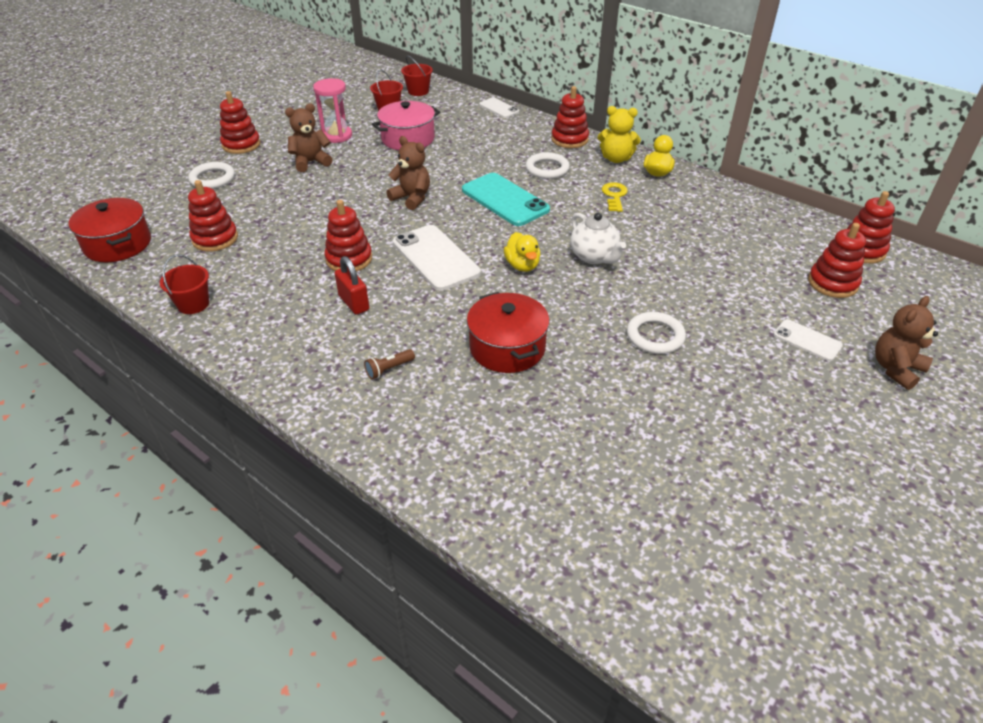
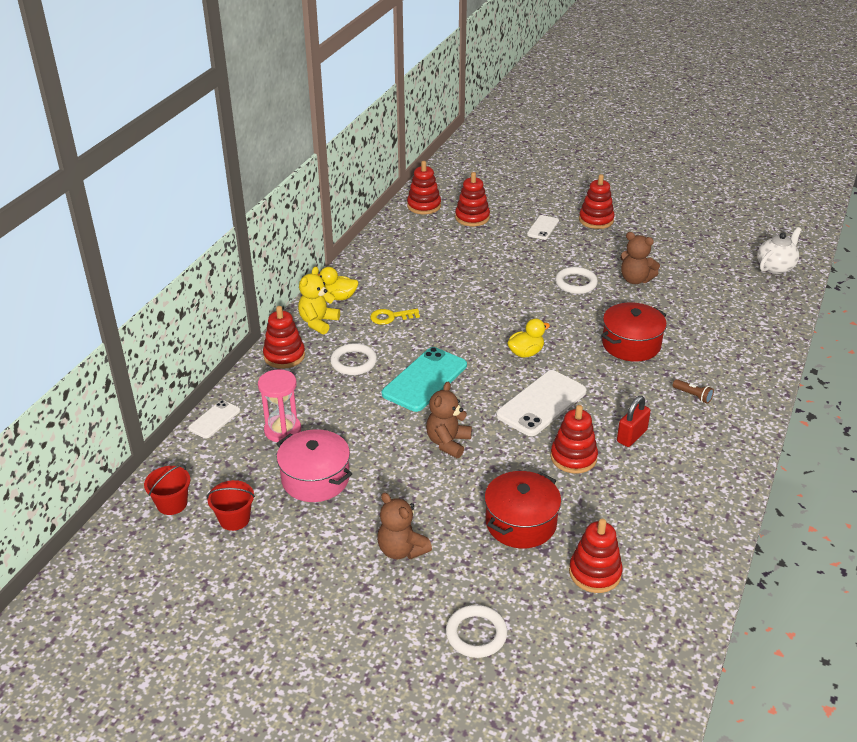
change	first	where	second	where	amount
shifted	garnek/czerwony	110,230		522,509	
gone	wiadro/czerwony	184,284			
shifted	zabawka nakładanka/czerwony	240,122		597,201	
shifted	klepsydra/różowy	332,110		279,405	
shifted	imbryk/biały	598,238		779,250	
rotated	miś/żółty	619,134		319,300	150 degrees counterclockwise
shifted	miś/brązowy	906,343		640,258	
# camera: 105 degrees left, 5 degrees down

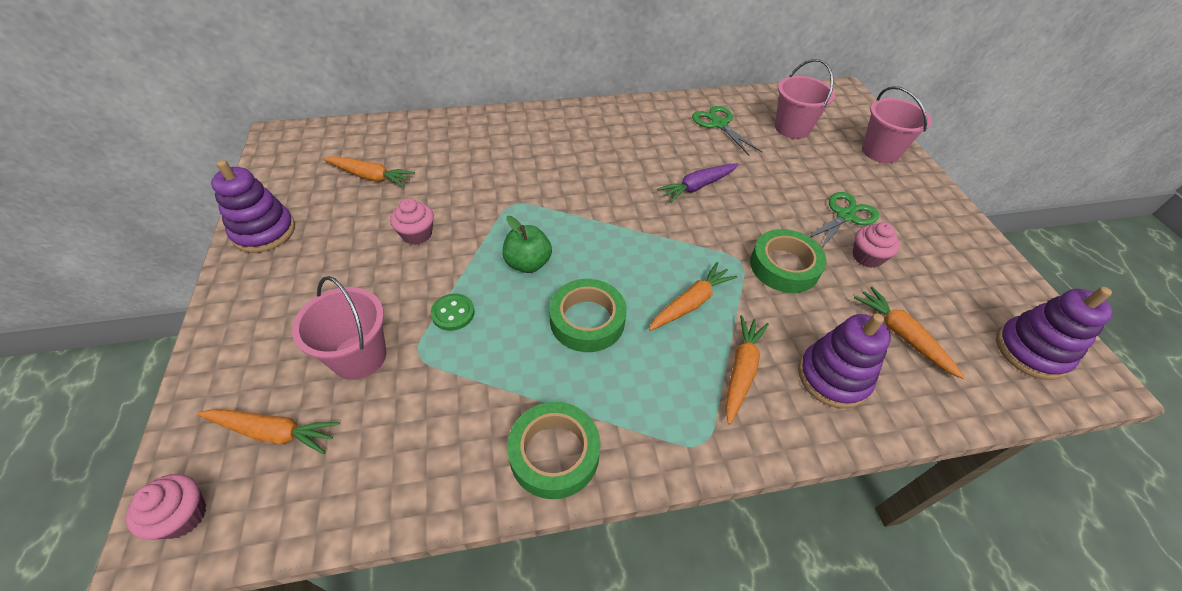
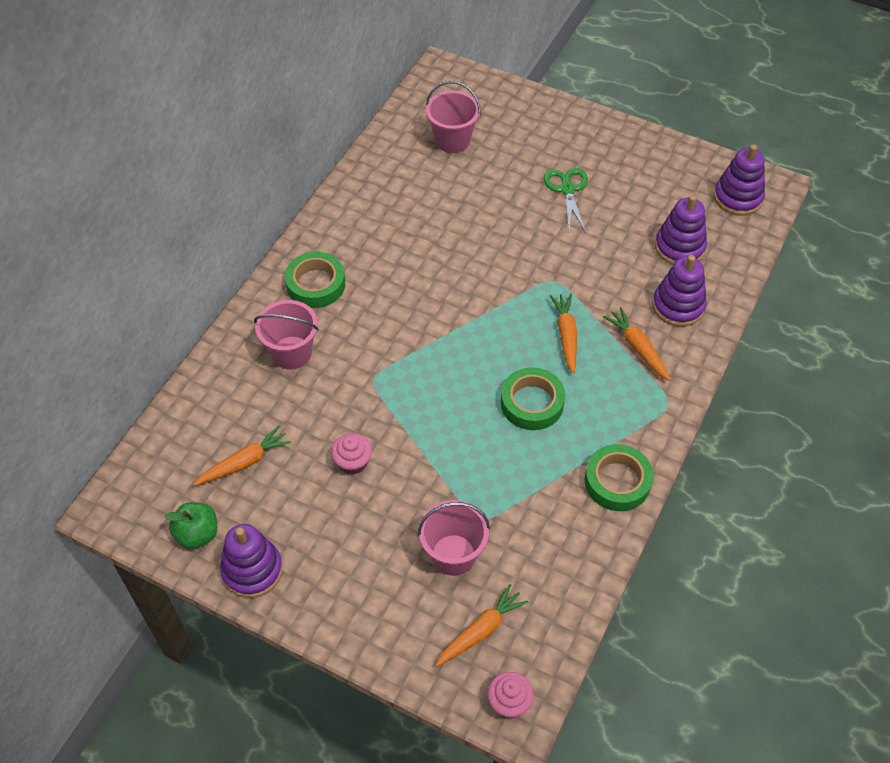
change	first	where	second	where	amount
gone	guzik/zielony	453,312			
shifted	jabłko/zielony	527,244		191,525	
gone	marchewka/fioletowy	698,182			
gone	nożyczki/zielony	727,131			
shifted	taśma klejąca/zielony	788,261		315,280	
gone	muffinka/różowy	876,245			
swapped	marchewka/pomarańczowy	910,332	zabawka nakładanka/fioletowy	681,230	
shifted	wiadro/różowy	897,124		286,334	
# camera: 50 degrees left, 5 degrees up

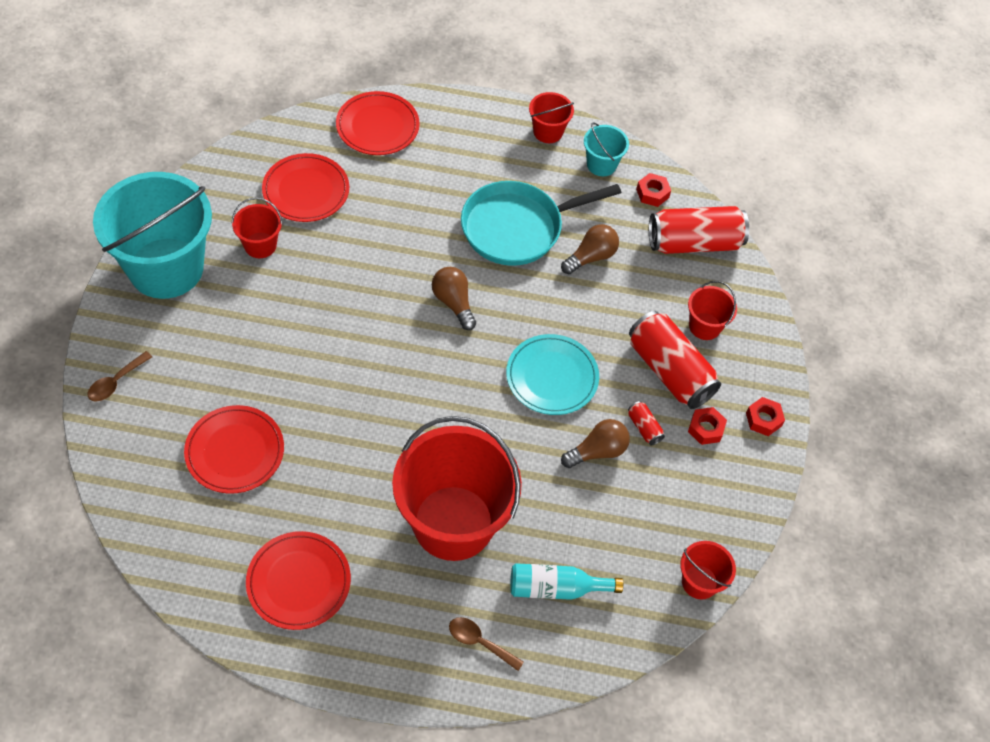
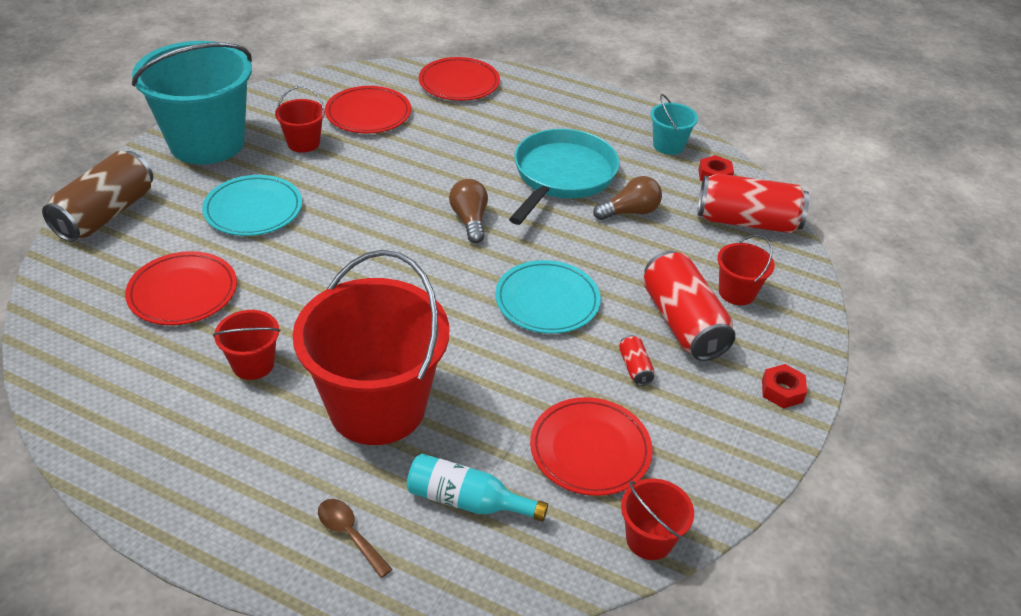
change	first	where	second	where	amount
swapped	łyżka/brązowy	119,376	puszka/brązowy	97,196	
shifted	talerz/czerwony	298,580		591,446	
rotated	patelnia/turkusowy	541,223		564,177	120 degrees clockwise
shifted	wiadro/czerwony	551,117		247,345	
gone	żarówka/brązowy	595,443			
gone	nakrętka/czerwony	707,426			
new			talerz/turkusowy	252,205	
# camera: 20 degrees right, 15 degrees down

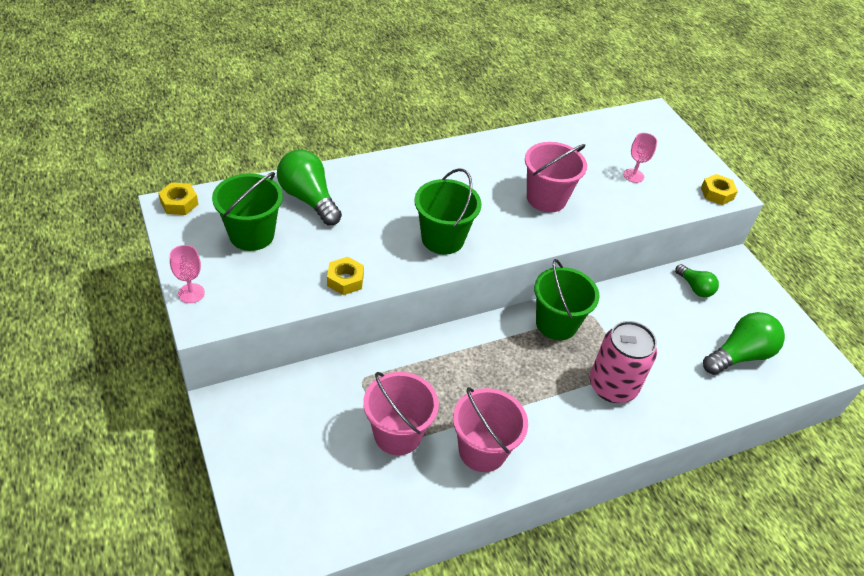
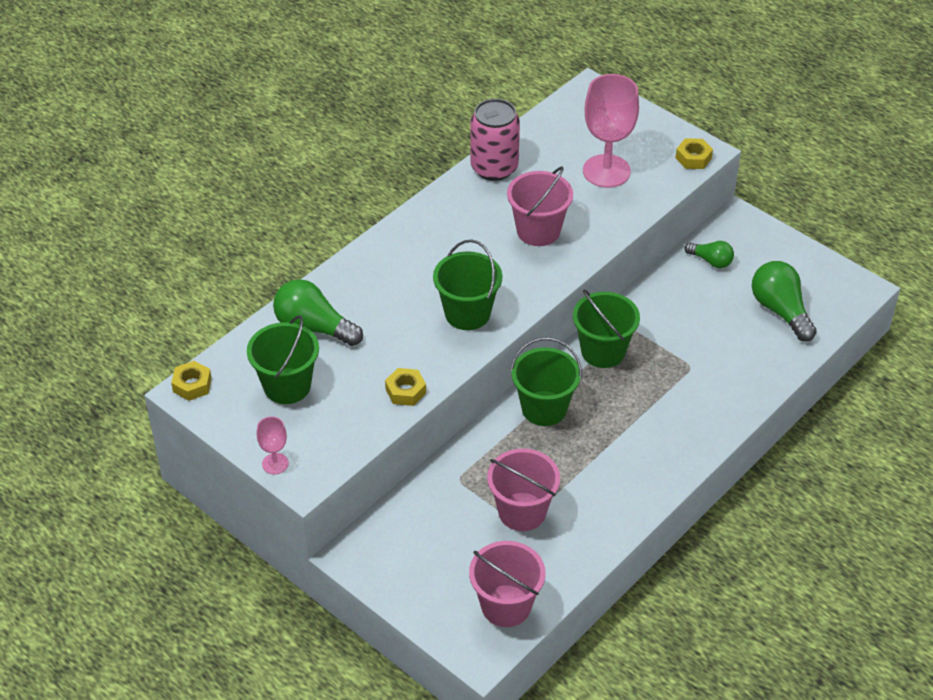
change	first	where	second	where	amount
shifted	wiadro/różowy	490,429		507,584	
shifted	puszka/różowy	623,362		495,140	
scaled	kielich/różowy	640,158		611,131	x2.10
rotated	żarówka/zielony	744,343		784,301	60 degrees counterclockwise
new			wiadro/zielony	546,381	
# camera: 20 degrees left, 0 degrees up

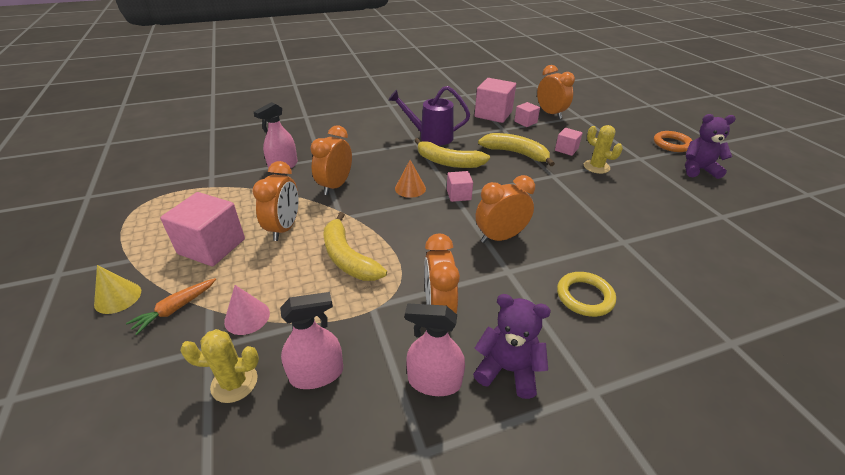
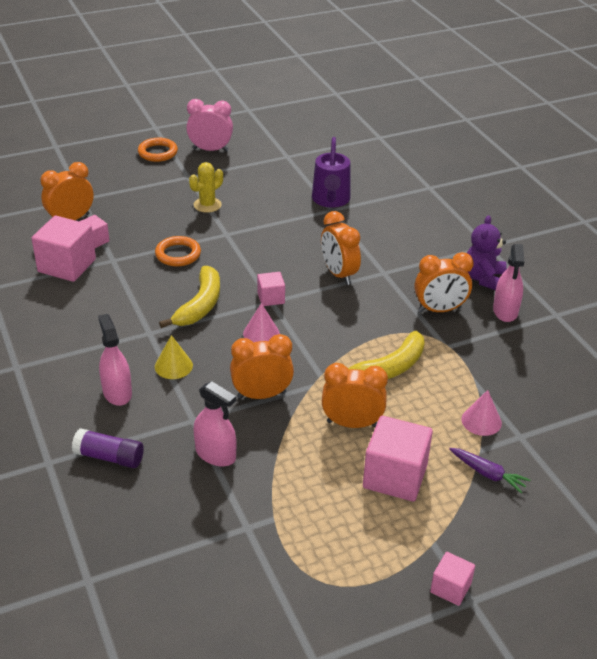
change	first	where	second	where	amount
shifted	stożek/żółty	117,289		174,357	
repainted	marchewka/pomarańczowy	171,306	marchewka/fioletowy	489,470	
gone	kaktus/żółty	219,366			
shifted	spryskiwacz/różowy	311,340		115,360	
rotated	budzik/pomarańczowy	331,160		262,366	150 degrees clockwise
shifted	konewka/fioletowy	429,116		331,172	
repainted	stożek/pomarańczowy	410,179	stożek/różowy	261,323	
swapped	banan/żółty	516,149	pierścień/pomarańczowy	178,251	
shifted	sześcian/różowy	568,142		452,579	
gone	pierścień/żółty	586,294			
swapped	miś/fioletowy	710,146	budzik/różowy	209,125	
new			klej w sztyfcie/fioletowy	108,448	
# camera: 95 degrees left, 0 degrees up

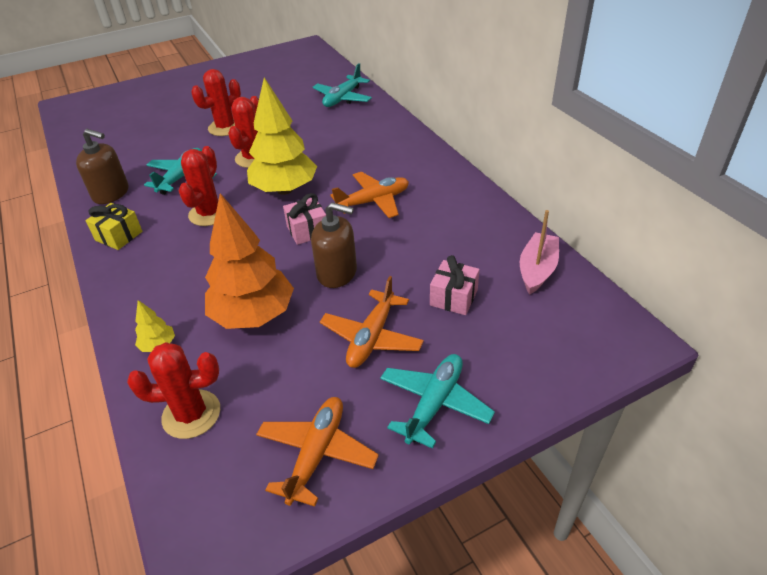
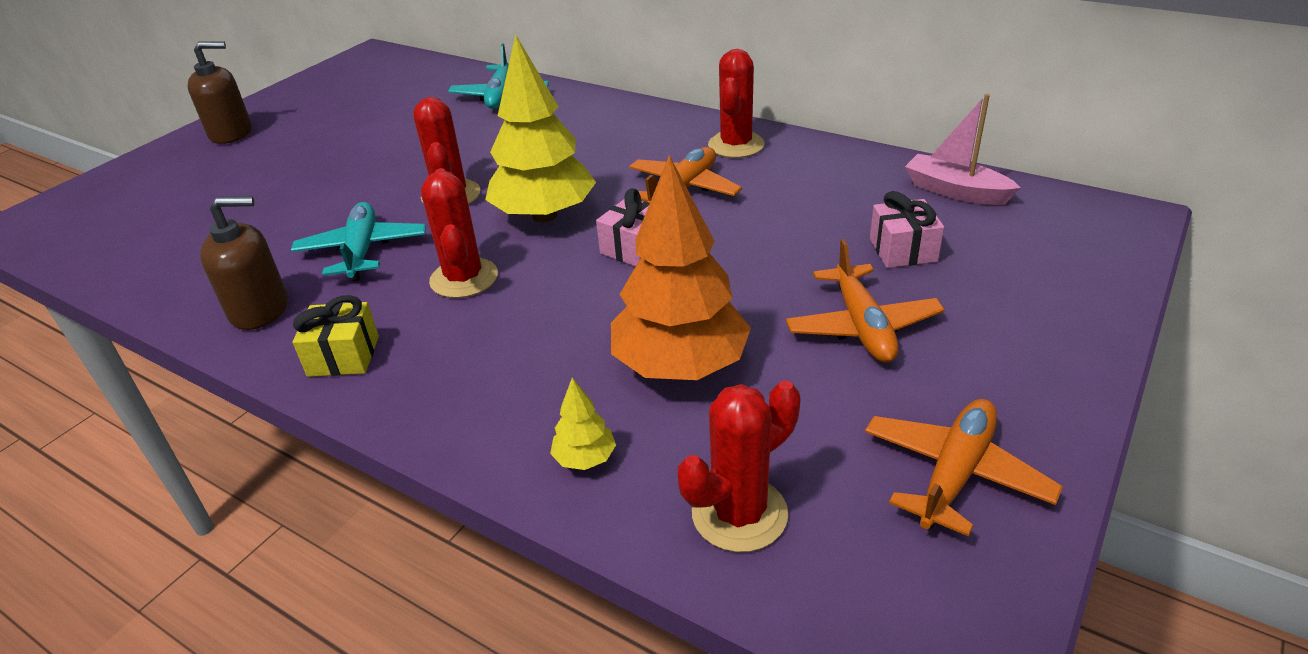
change	first	where	second	where	amount
shifted	kaktus/czerwony	216,102		736,103	
rotated	samolot/pomarańczowy	317,452		964,467	45 degrees clockwise
shifted	dozownik mydła/brązowy	334,245		219,92	
gone	samolot/turkusowy	437,401			
rotated	łódka/różowy	539,252		963,149	45 degrees counterclockwise
# camera: 30 degrees left, 5 degrees down

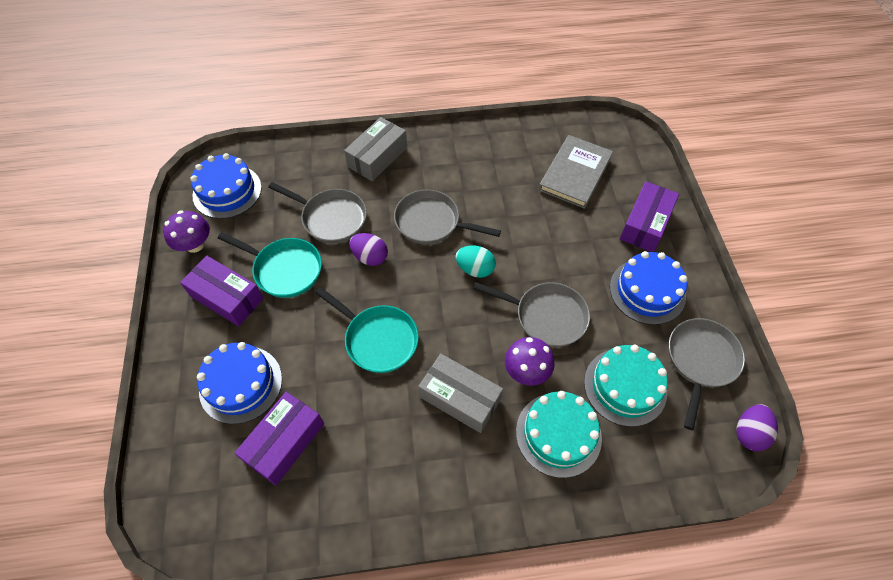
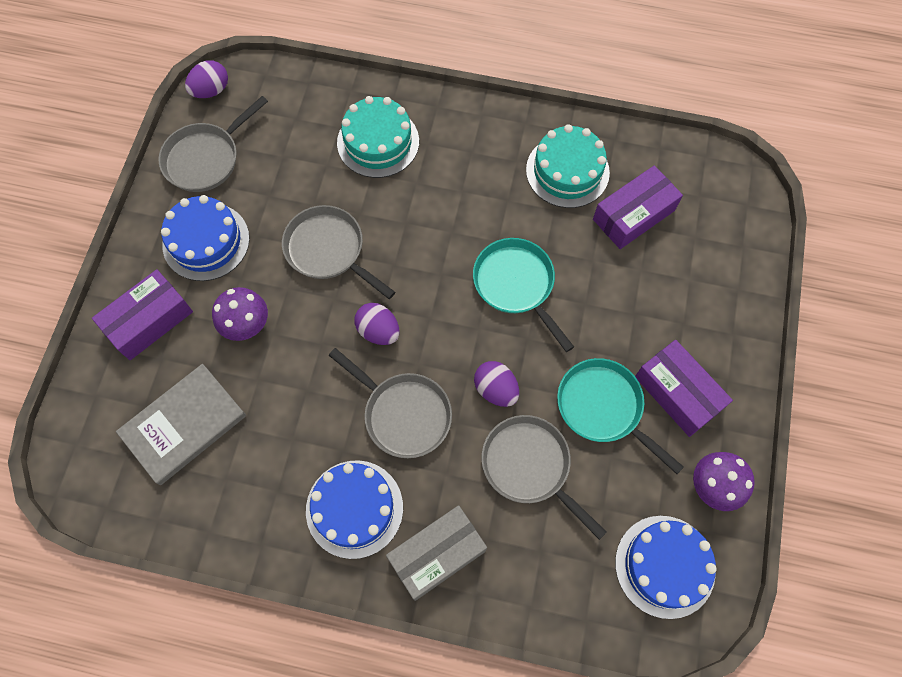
change	first	where	second	where	amount
shifted	tort/niebieski	239,383		354,509	
gone	pudełko/szary	460,393			
repainted	jajko/turkusowy	476,262	jajko/fioletowy	377,324	
shifted	grzyb/fioletowy	530,361		240,314	
shifted	tort/turkusowy	626,386		568,166	
# camera: 160 degrees left, 10 degrees up

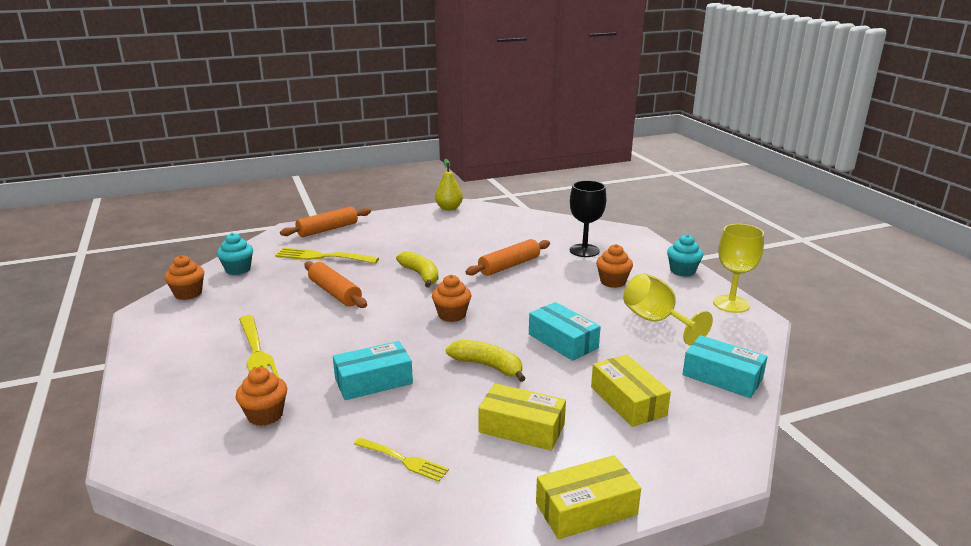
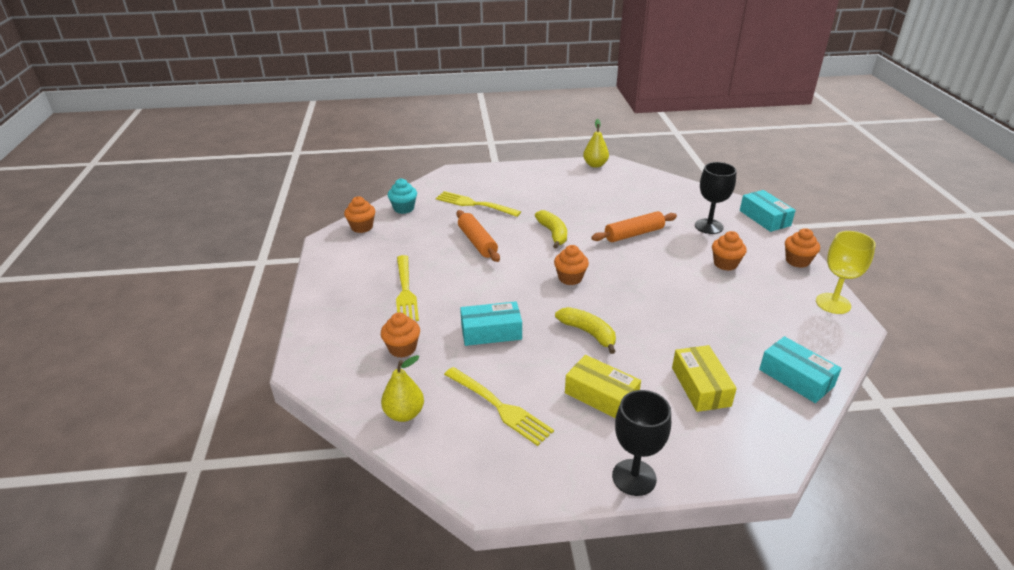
change	first	where	second	where	amount
gone	wałek do ciasta/pomarańczowy	325,221			
scaled	widelec/żółty	401,460		499,406	x1.60
shifted	pudełko/turkusowy	565,331		768,211	
swapped	pudełko/żółty	588,497	kielich/czarny	641,443	
gone	kielich/żółty	668,309			
repainted	muffinka/turkusowy	685,255	muffinka/pomarańczowy	802,248	
new			gruszka/żółty	402,388	
# camera: 15 degrees right, 10 degrees up

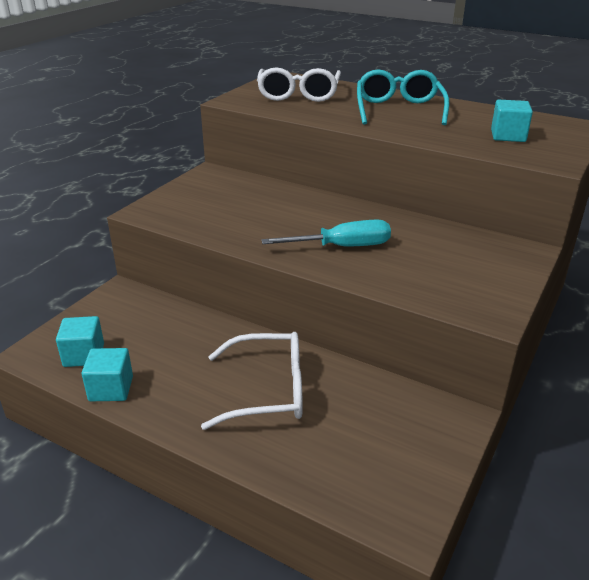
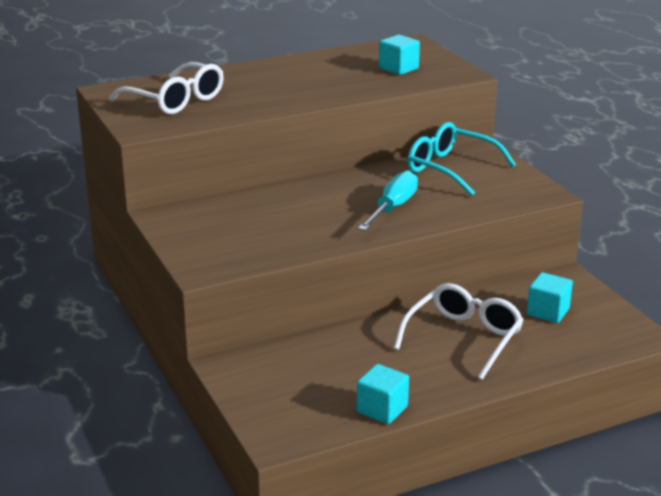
change	first	where	second	where	amount
shifted	sześcian/turkusowy	80,341		550,297	
shifted	okulary/turkusowy	403,97		462,159	
# camera: 55 degrees left, 5 degrees down

